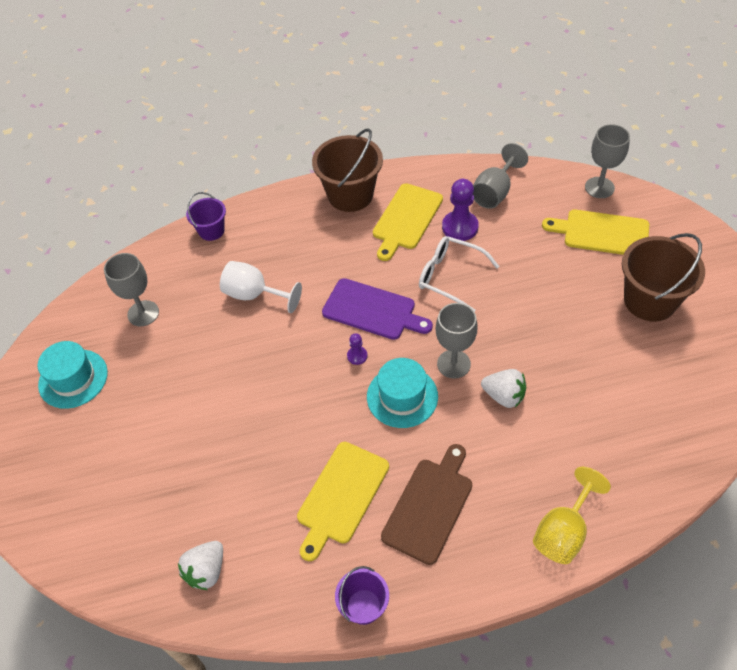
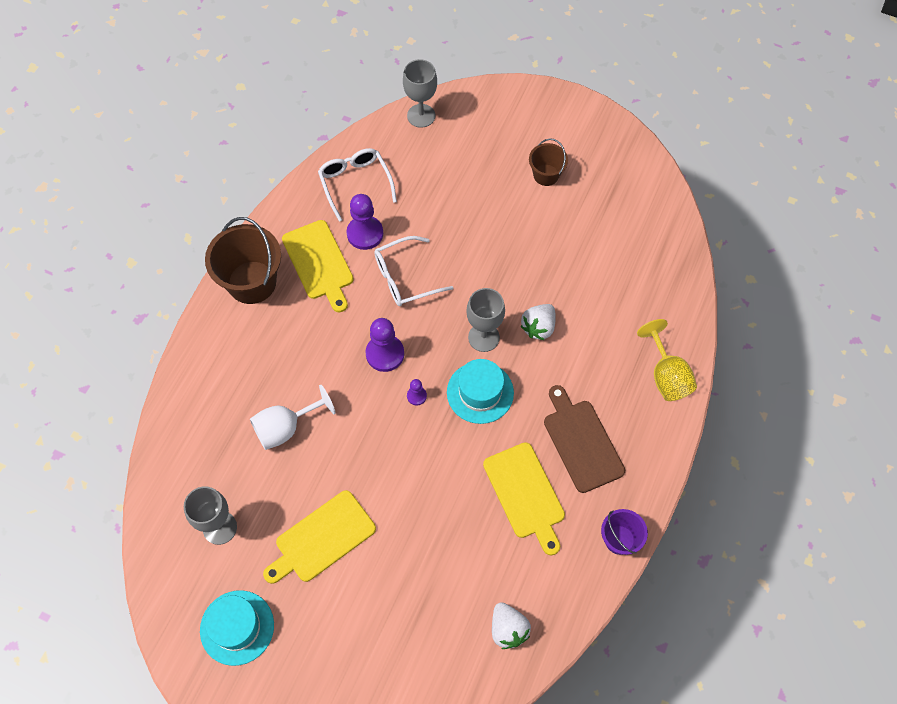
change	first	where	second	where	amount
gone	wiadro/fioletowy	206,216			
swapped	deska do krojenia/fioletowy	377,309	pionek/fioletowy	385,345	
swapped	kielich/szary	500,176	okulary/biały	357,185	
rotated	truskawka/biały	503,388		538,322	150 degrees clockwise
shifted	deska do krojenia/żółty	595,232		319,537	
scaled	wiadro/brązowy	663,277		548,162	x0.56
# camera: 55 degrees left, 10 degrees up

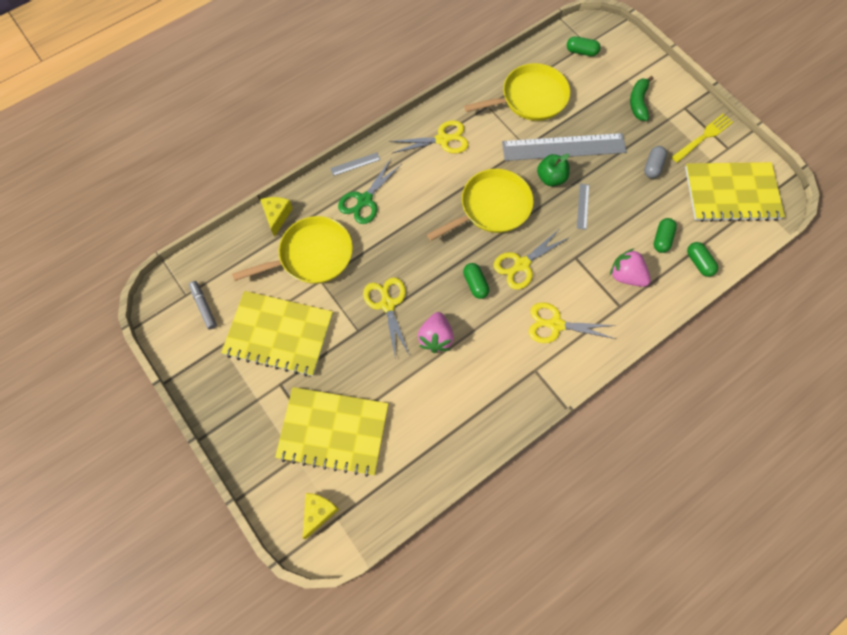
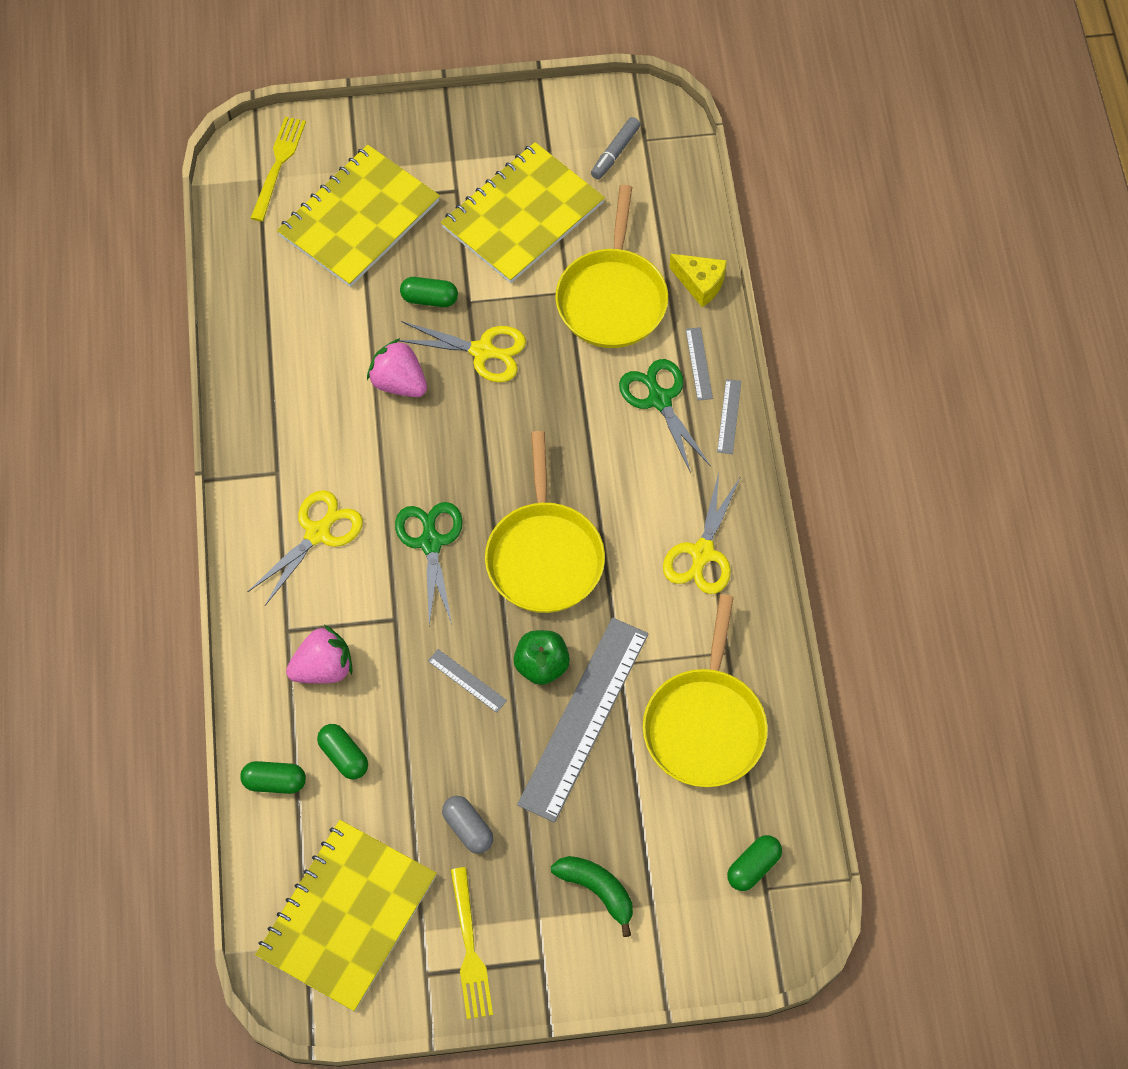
change	first	where	second	where	amount
rotated	flamaster/szary	203,305		616,148	120 degrees clockwise
swapped	ser/żółty	321,516	widelec/żółty	278,169	
shifted	kapsułka/zielony	476,281		429,292	
repainted	nożyczki/żółty	531,260	nożyczki/zielony	429,563	
new			linijka/szary	699,364	
# camera: 120 degrees right, 5 degrees down

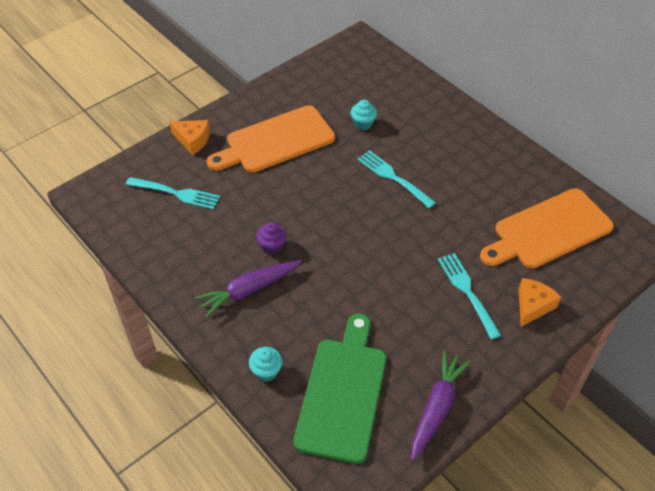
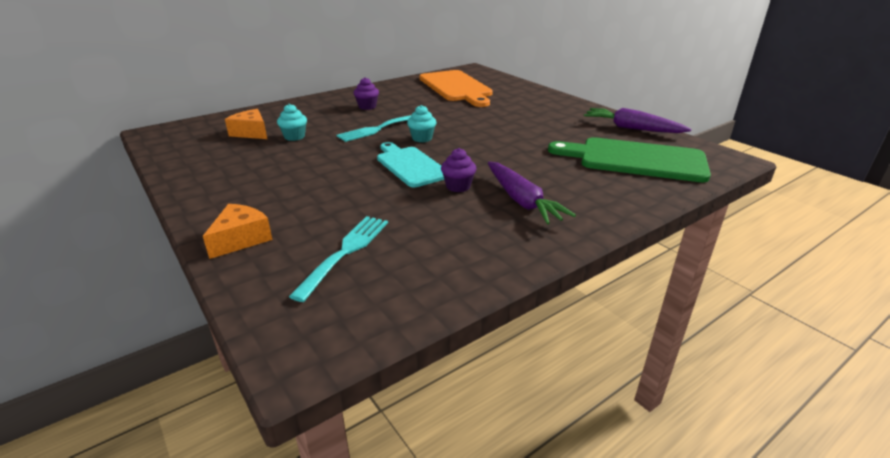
change	first	where	second	where	amount
gone	deska do krojenia/pomarańczowy	271,139			
shifted	muffinka/turkusowy	266,364		421,123	
gone	widelec/turkusowy	469,296			
shifted	ser/pomarańczowy	540,302		246,124	
new			muffinka/fioletowy	366,93	
new			deska do krojenia/turkusowy	410,164	
# camera: 85 degrees left, 20 degrees down

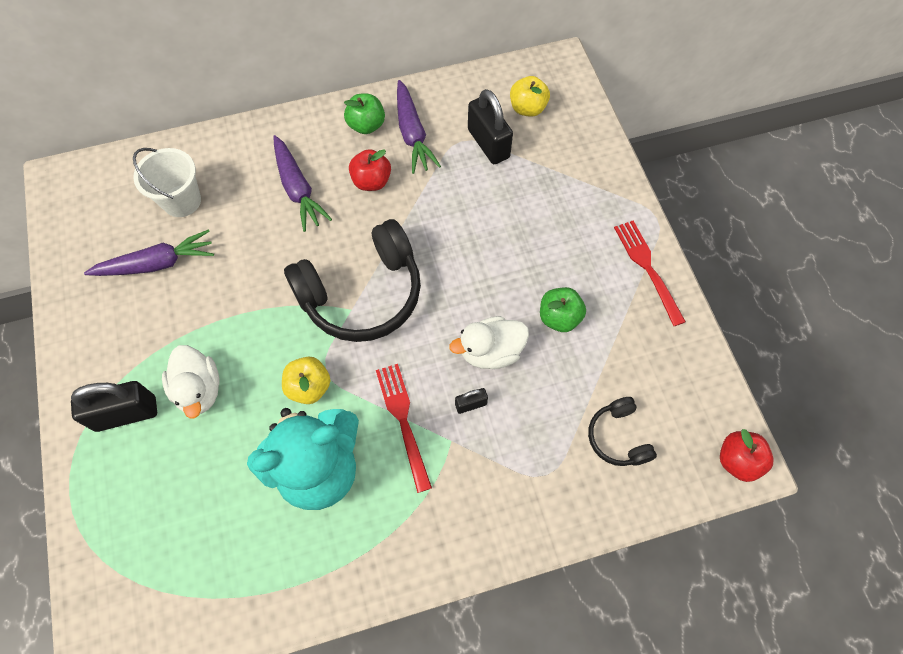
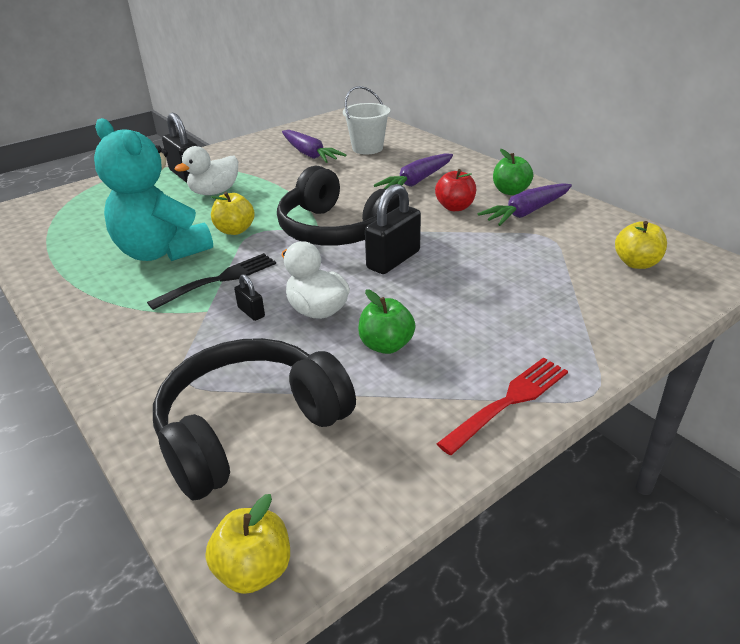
change	first	where	second	where	amount
repainted	widelec/czerwony	404,428	widelec/czarny	211,281	
shifted	kłódka/czarny	490,126		393,229	
scaled	słuchawki/czarny	622,431		254,419	x2.05
repainted	jabłko/czerwony	747,455	jabłko/żółty	247,544	
# camera: 70 degrees right, 30 degrees down

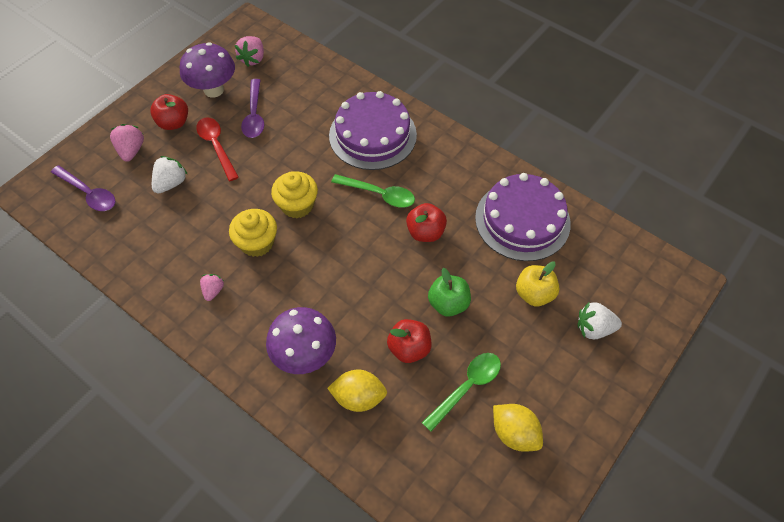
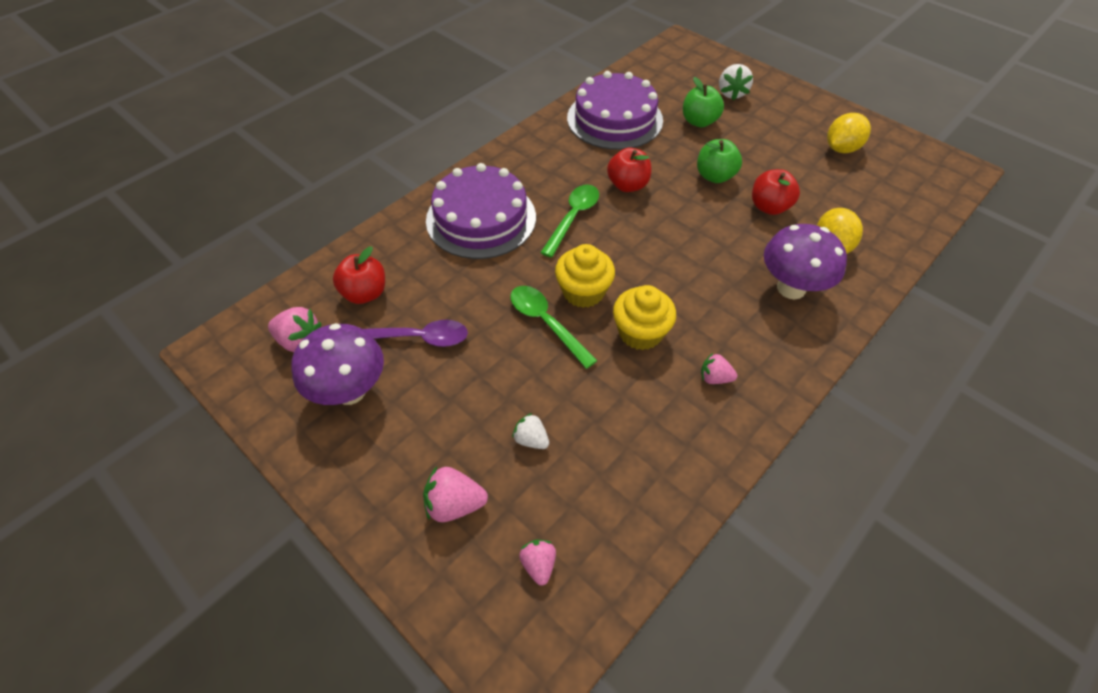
change	first	where	second	where	amount
swapped	łyżka/fioletowy	83,188	truskawka/różowy	537,563	
shifted	jabłko/czerwony	169,112		359,275	
scaled	truskawka/biały	170,175		530,431	x0.65
gone	łyżka/czerwony	217,149			
shifted	łyżka/zielony	461,392		553,327	
repainted	jabłko/żółty	538,284	jabłko/zielony	703,102	
# camera: 85 degrees left, 5 degrees down

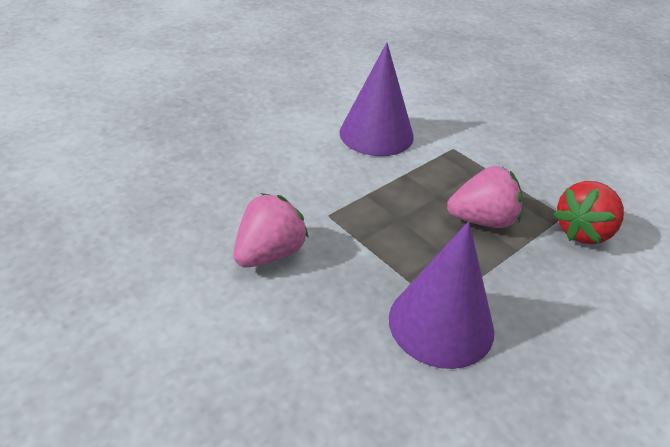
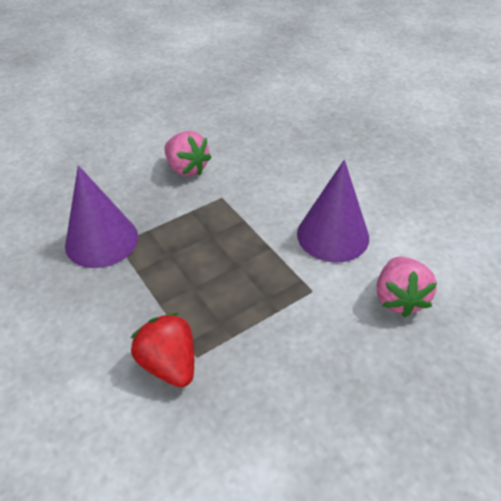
change	first	where	second	where	amount
shifted	truskawka/różowy	484,197		407,287	
# camera: 100 degrees right, 5 degrees up

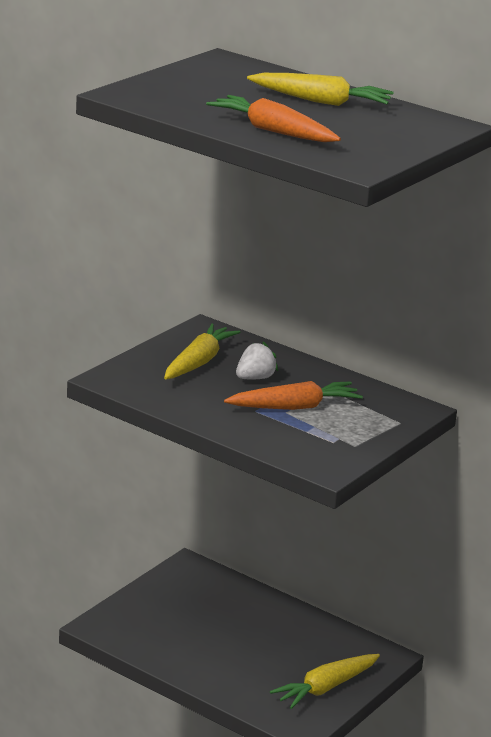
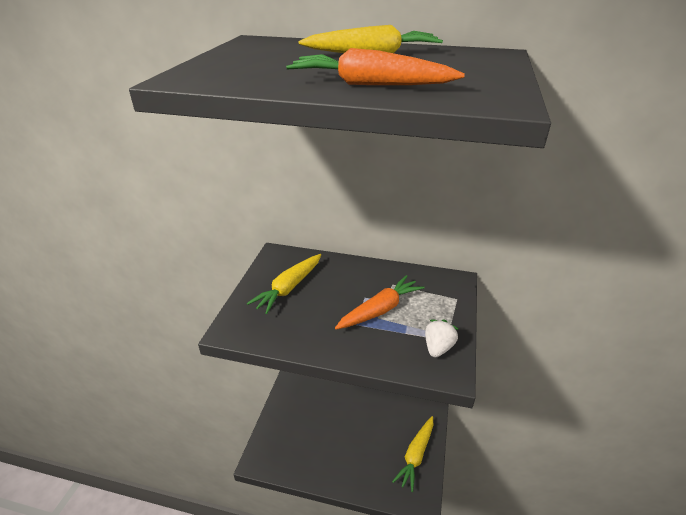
change	first	where	second	where	amount
rotated	marchewka/żółty	202,351		284,284	150 degrees counterclockwise
shifted	truskawka/biały	257,360		441,338	
# camera: 20 degrees left, 10 degrees up

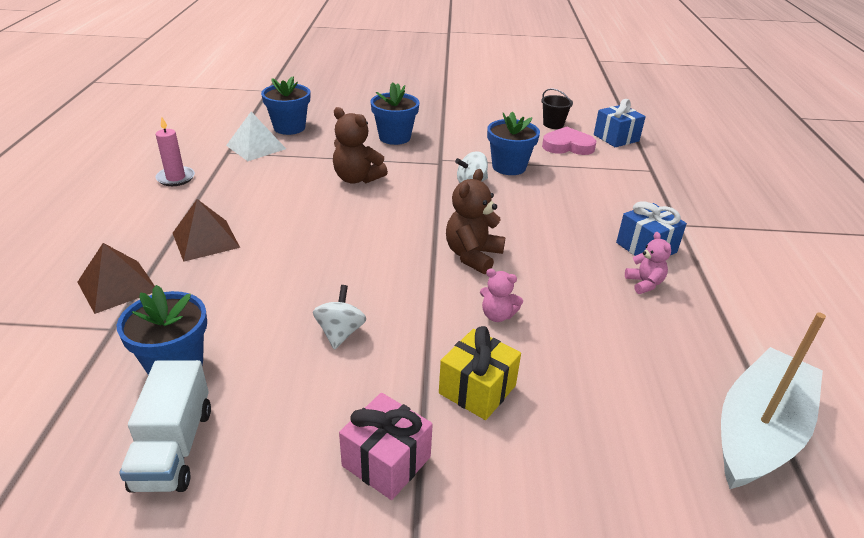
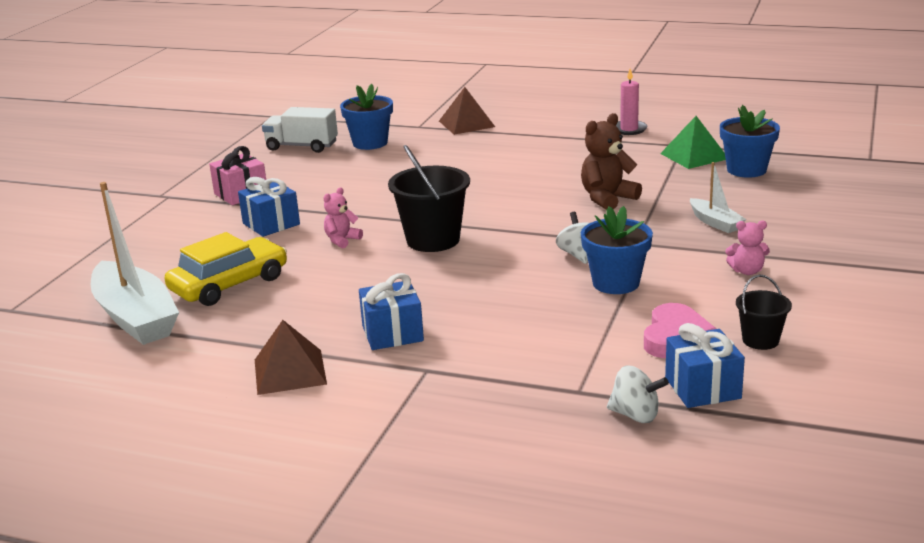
change	first	where	second	where	amount
shifted	piramida/brązowy	206,230		291,357	
repainted	piramida/biały	256,136	piramida/zielony	693,142	
shifted	bączek/biały	339,317		638,394	
swapped	doniczka/niebieski	395,113	łódka/biały	718,197	
repainted	prezent/żółty	480,373	prezent/niebieski	269,207	
swapped	miś/brązowy	475,221	wiadro/czarny	429,198	
shifted	miś/różowy	648,263		747,247	
new			samochód/żółty	226,269	
# camera: 110 degrees right, 10 degrees down

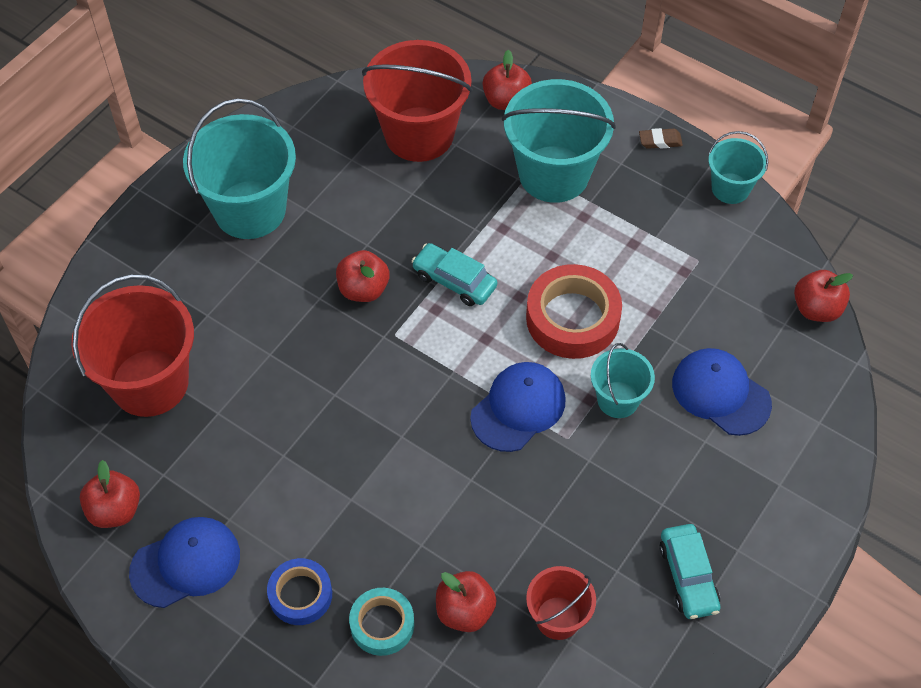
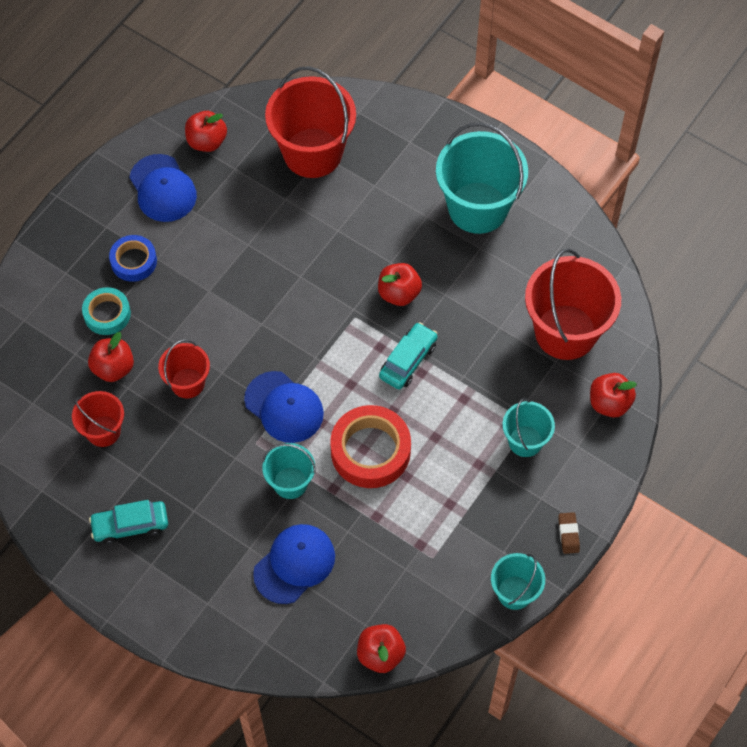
change	first	where	second	where	amount
scaled	wiadro/turkusowy	559,141		528,427	x0.54
new			wiadro/czerwony	184,368	
# camera: 90 degrees right, 5 degrees up

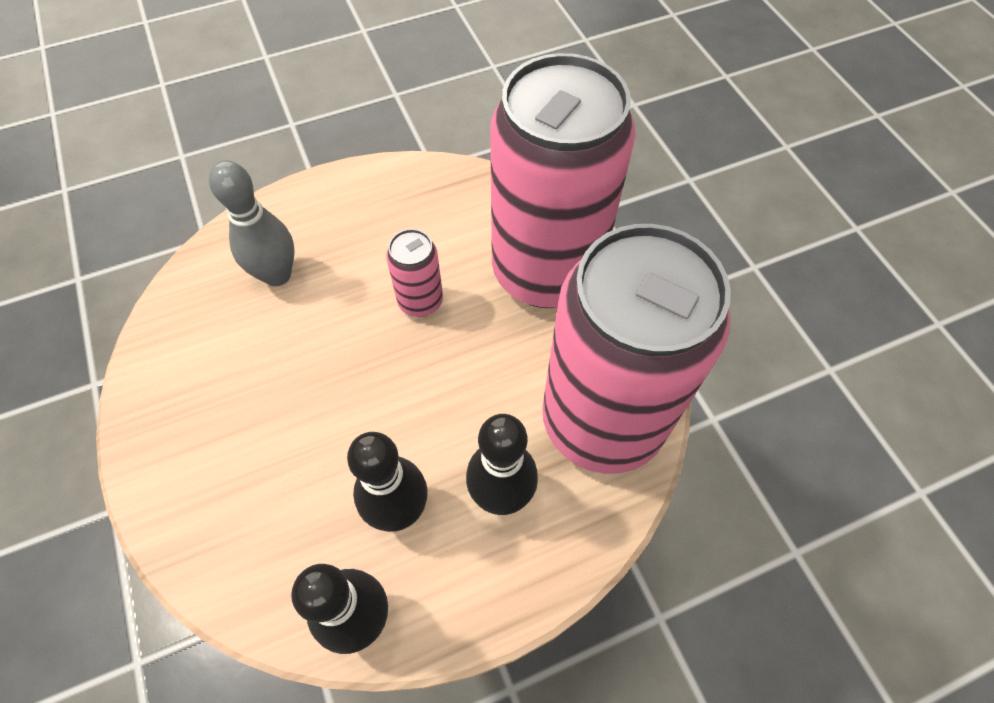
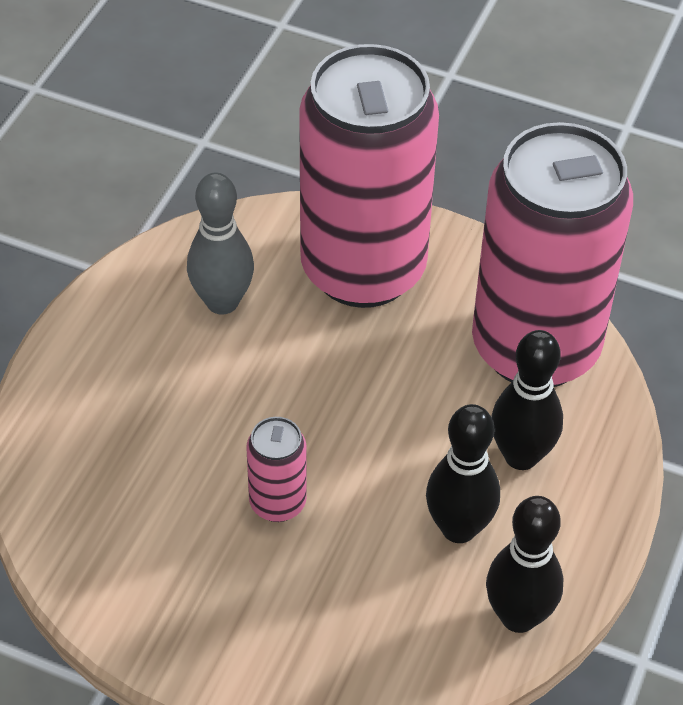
change	first	where	second	where	amount
shifted	kręgiel/szary	251,223		220,243	
shifted	puszka/różowy	414,273		276,469	
# camera: 45 degrees left, 10 degrees down

